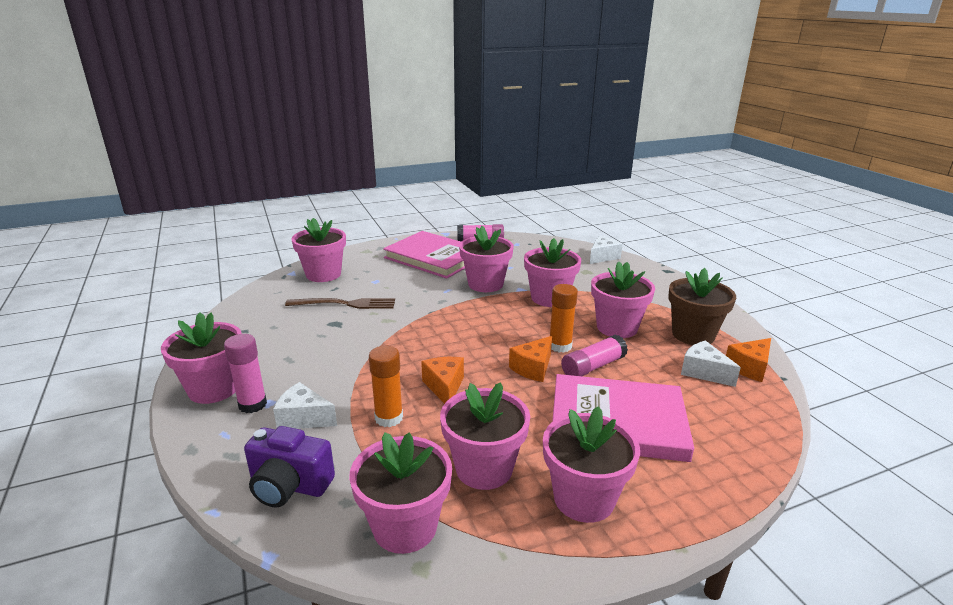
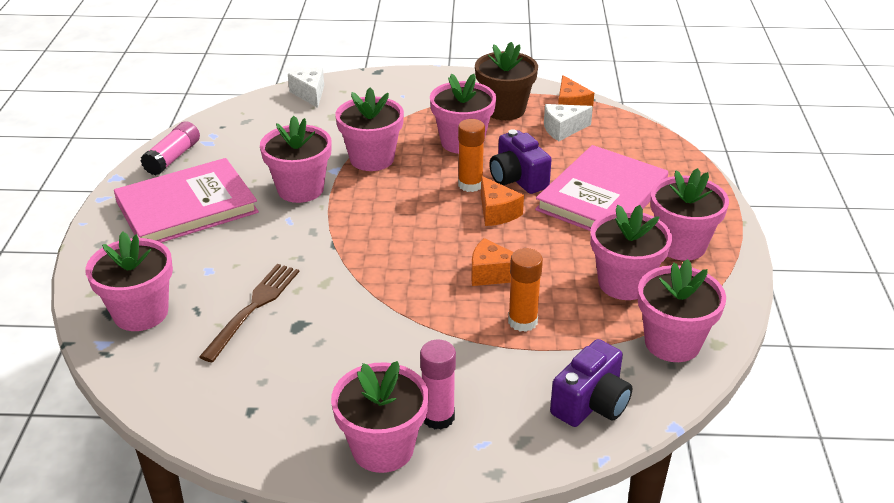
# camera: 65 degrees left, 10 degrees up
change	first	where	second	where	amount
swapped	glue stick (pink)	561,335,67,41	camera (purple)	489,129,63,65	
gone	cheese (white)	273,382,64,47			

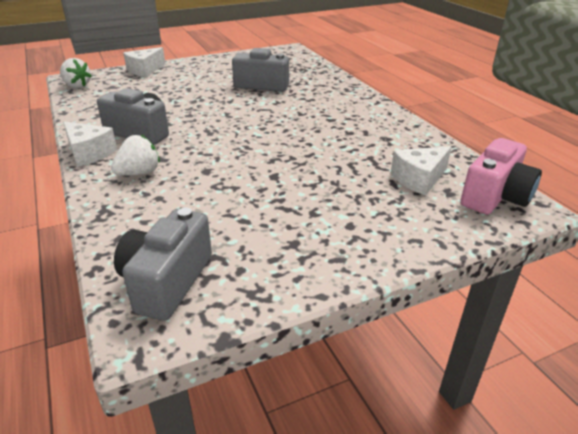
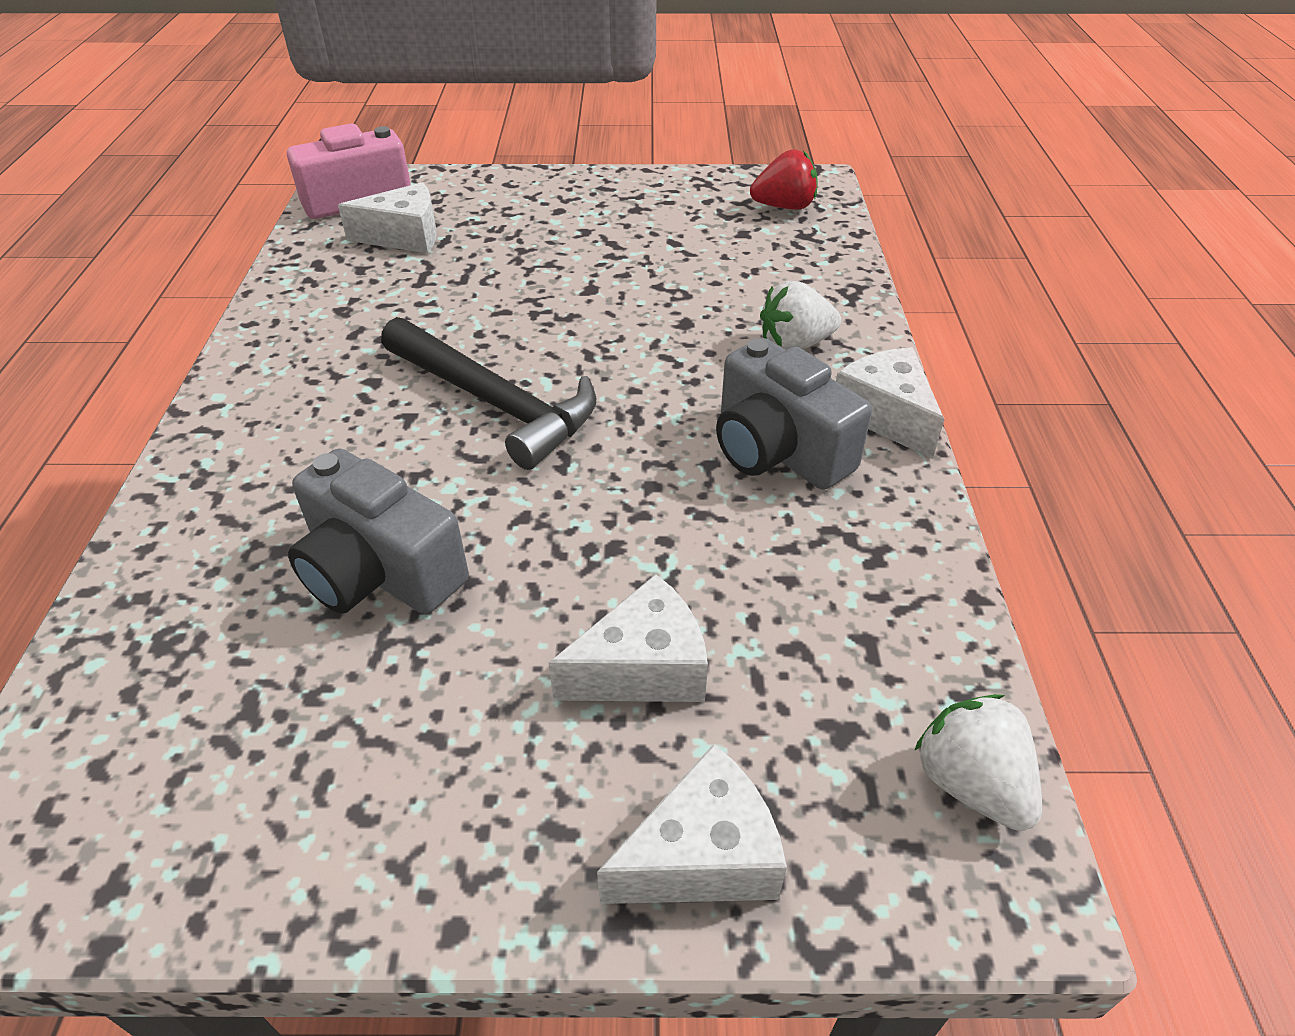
# camera: 155 degrees left, 10 degrees up
change	first	where	second	where	amount
swapped	camera (grey)	114,207,98,114	strawberry (red)	750,149,68,61	
new			hammer (black)	381,317,215,153	
new			cheese (white)	549,574,159,128	

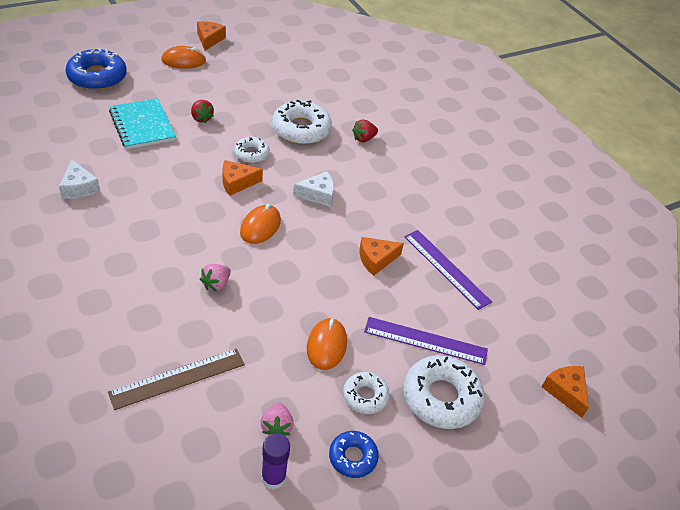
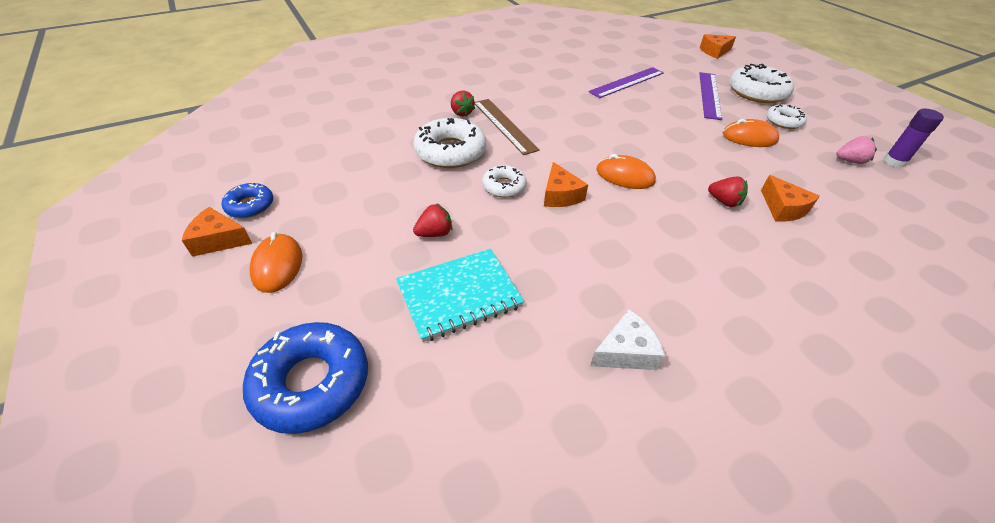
# camera: 85 degrees left, 0 degrees up
change	first	where	second	where	amount
gone	cheese (white)	293,171,41,36			
shifted	cheese (orange)	360,237,44,39		761,175,59,47	
repainted	strawberry (pink)	200,264,31,27	strawberry (red)	708,176,40,31	
shifted	ruler (brown)	108,348,137,62		475,99,65,56	
shifted	donut (blue)	329,431,50,47		222,183,51,35	

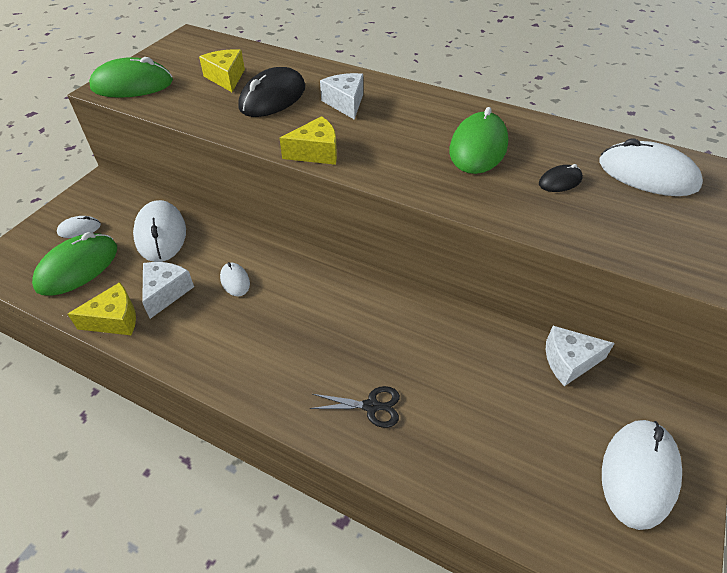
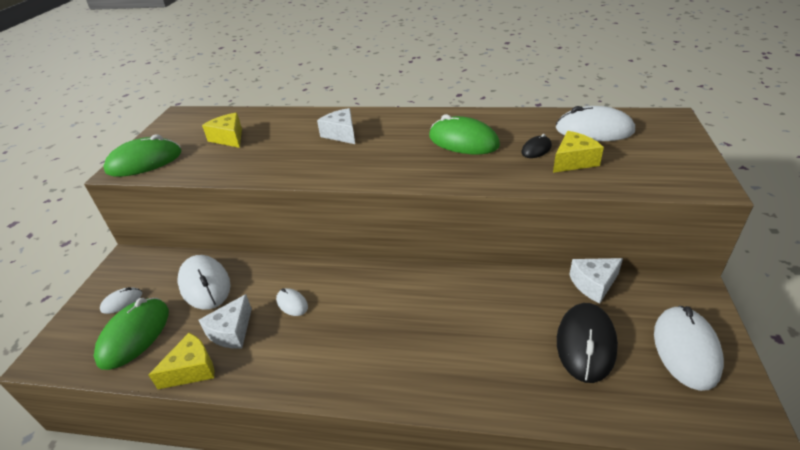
# camera: 15 degrees left, 10 degrees down
change	first	where	second	where	amount
shifted	mouse (black)	238,67,67,50		557,303,61,80	
rotated	mouse (green)	449,107,59,67		429,114,71,40	60 degrees counterclockwise
shifted	cheese (yellow)	280,116,57,49		553,131,51,42	
rotated	cheese (white)	142,262,52,57		199,294,53,55	150 degrees counterclockwise
gone	scissors (black)	310,386,90,42			

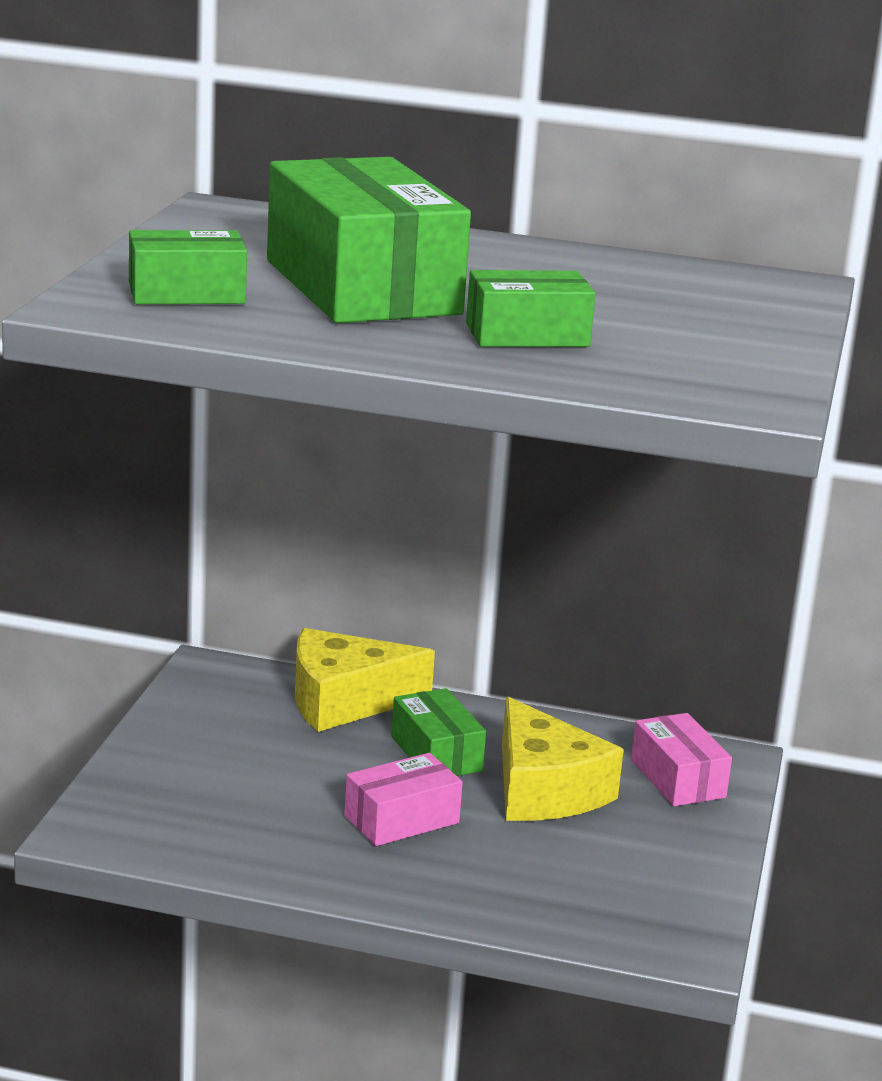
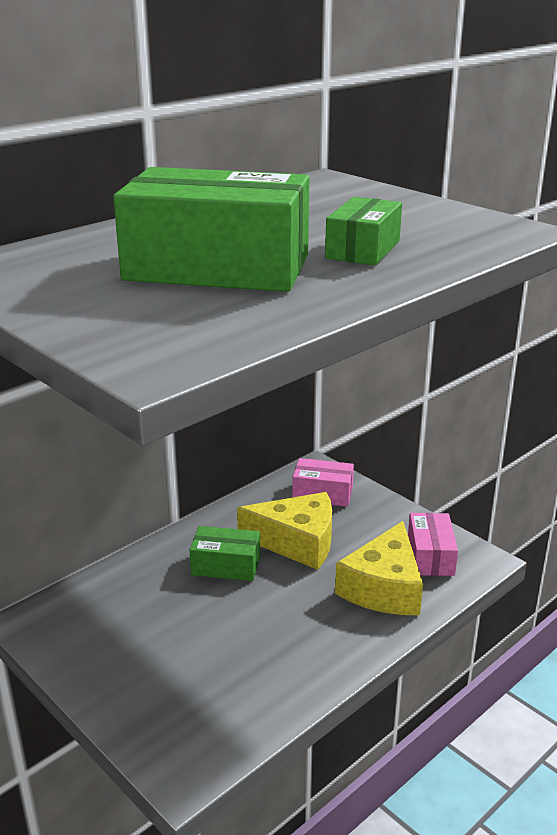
# camera: 55 degrees left, 5 degrees up
change	first	where	second	where	amount
gone	box (green)	129,230,118,74			
shifted	cheese (yellow)	295,628,140,104		335,521,88,94	
shifted	box (pink)	344,753,119,93		408,513,50,63	

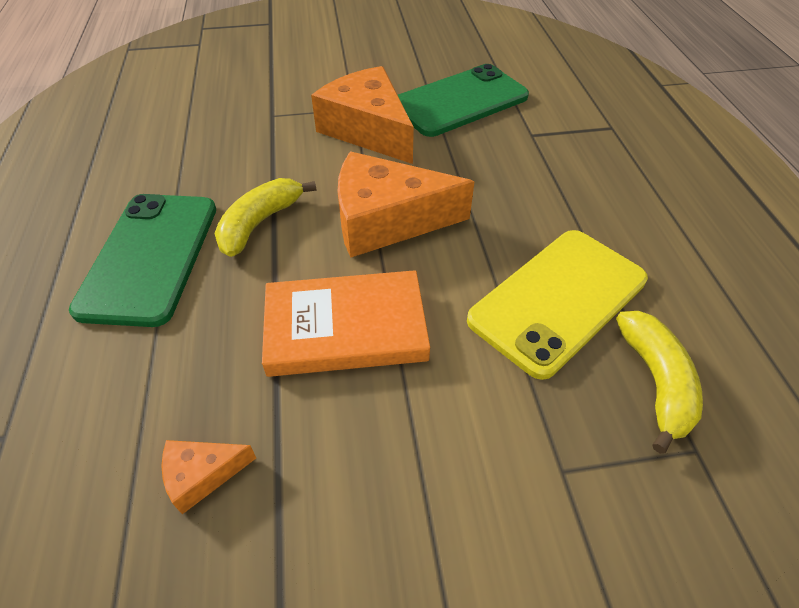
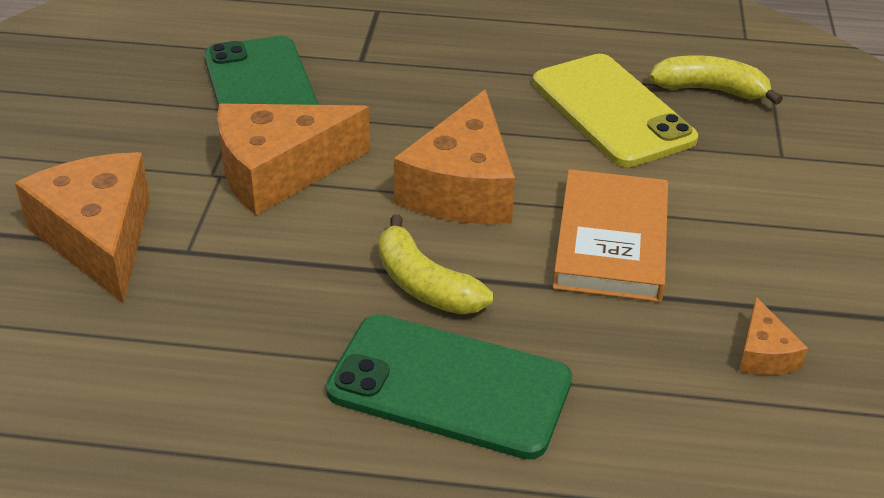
# camera: 75 degrees left, 10 degrees down
change	first	where	second	where	amount
new			cheese (orange)	15,152,135,152	

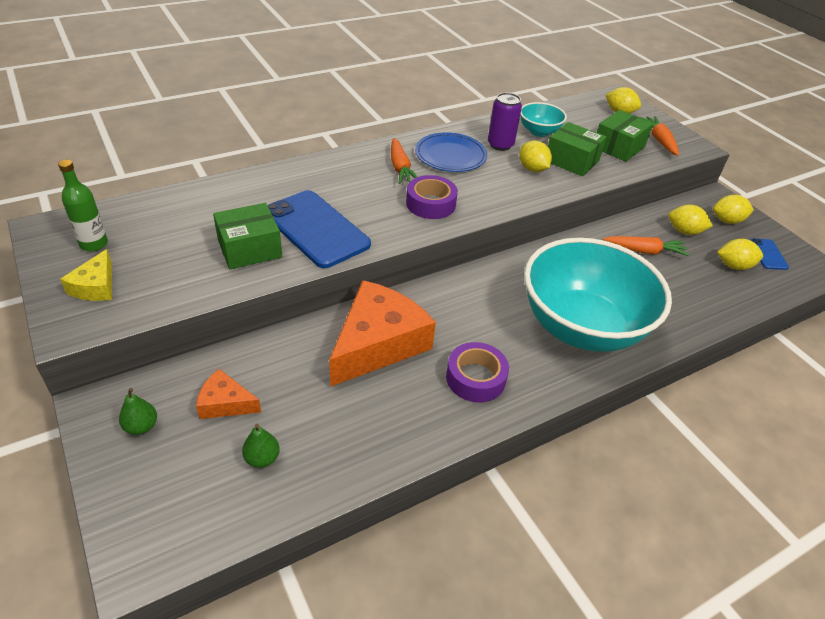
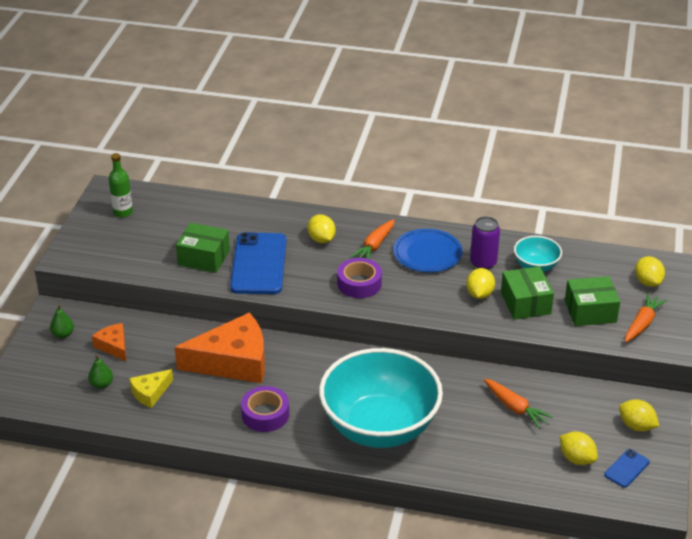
# camera: 45 degrees right, 5 degrees down
change	first	where	second	where	amount
shifted	lemon (yellow)	669,205,44,30		307,214,29,29	
shifted	cheese (yellow)	60,249,52,52		129,369,44,39	

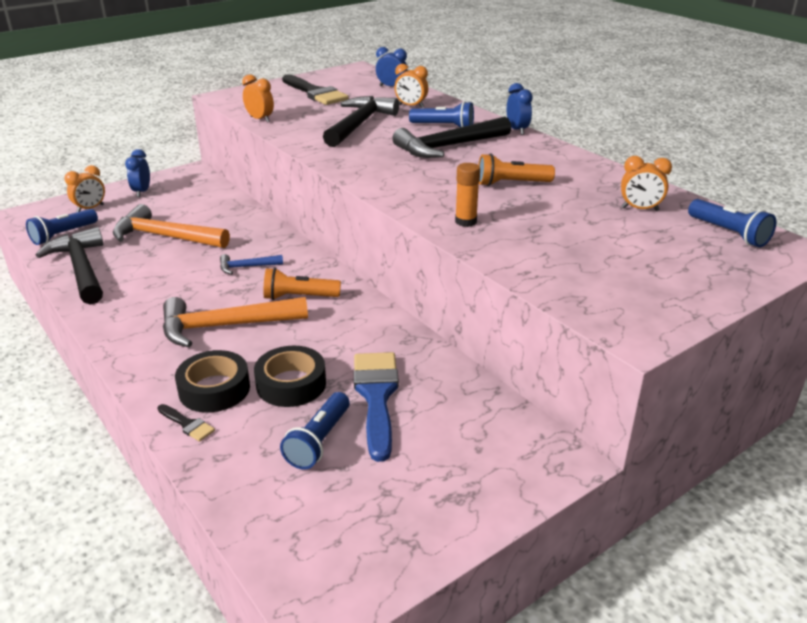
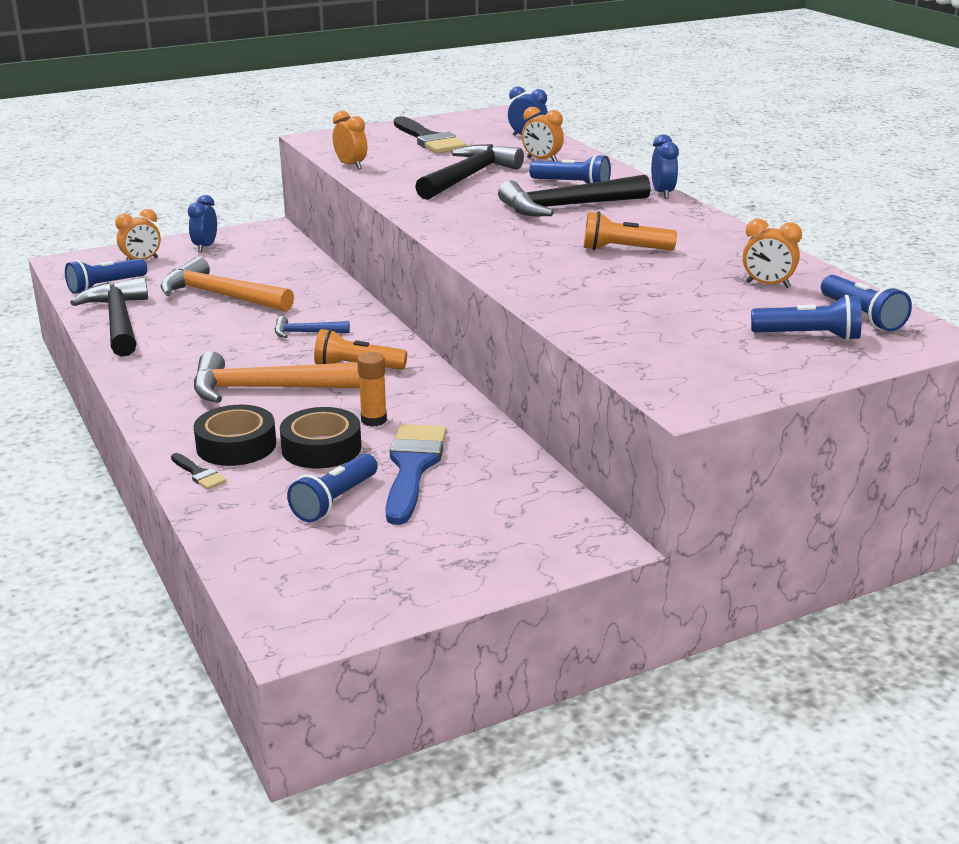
# camera: 10 degrees right, 5 degrees down
change	first	where	second	where	amount
shifted	glue stick (orange)	455,163,25,64		357,352,30,74	
new			flashlight (blue)	751,295,111,46	

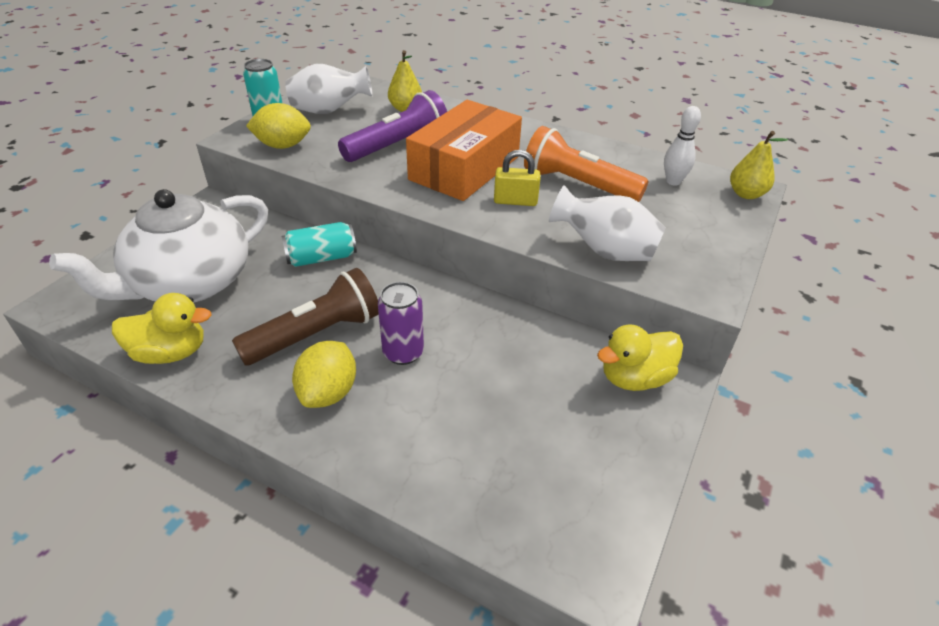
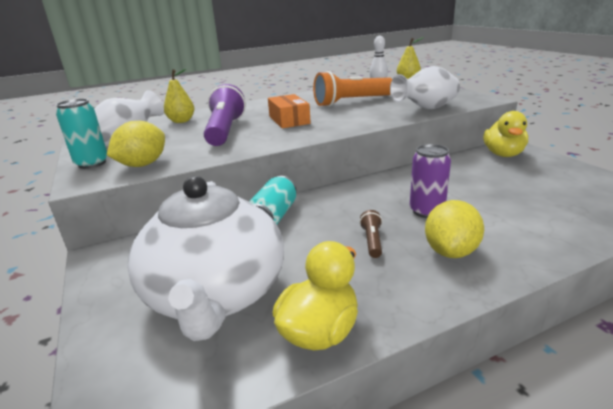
# camera: 50 degrees left, 15 degrees down
change	first	where	second	where	amount
scaled	box (orange)	406,100,116,101		268,94,43,34	x0.56
gone	padlock (yellow)	494,150,46,56			
scaled	flashlight (brown)	232,268,147,98		359,210,23,48	x0.43
rotated	lemon (yellow)	292,341,64,67		425,200,59,58	60 degrees clockwise

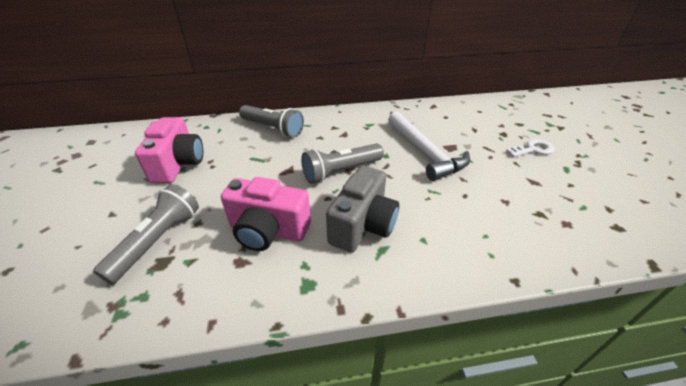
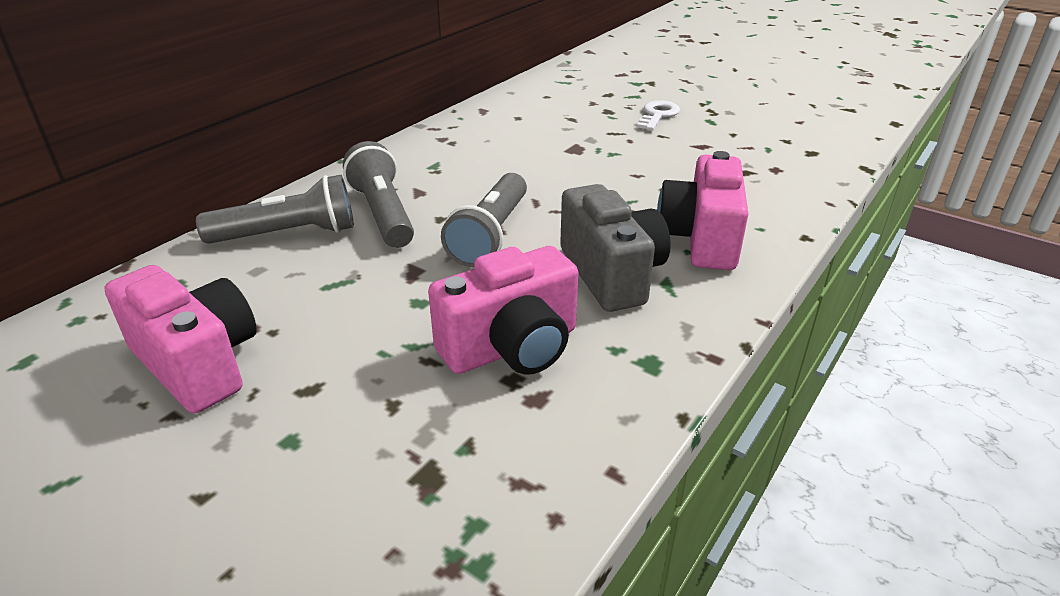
# camera: 45 degrees left, 5 degrees down
change	first	where	second	where	amount
gone	hammer (white)	388,112,82,69			
shifted	flashlight (grey)	93,184,106,100		343,141,71,107	
new			camera (pink)	657,151,91,119	

